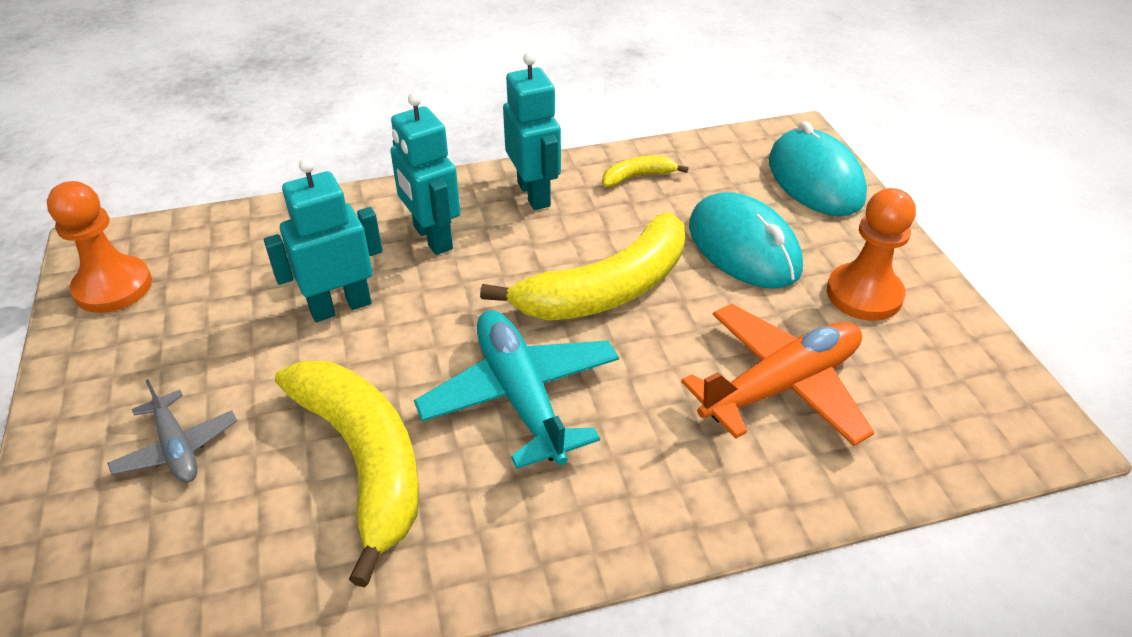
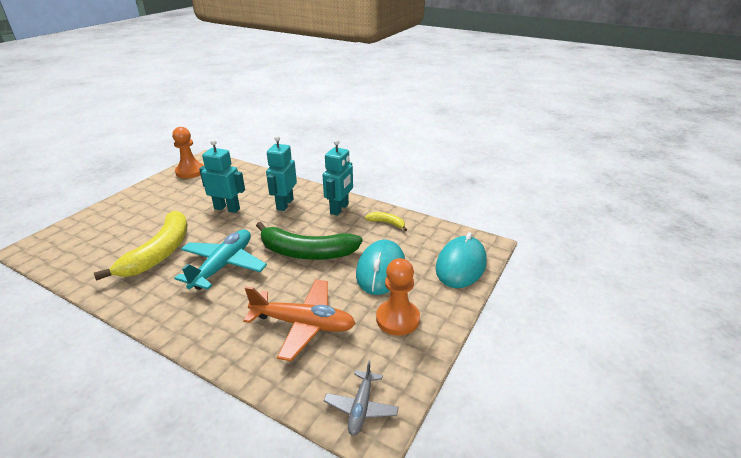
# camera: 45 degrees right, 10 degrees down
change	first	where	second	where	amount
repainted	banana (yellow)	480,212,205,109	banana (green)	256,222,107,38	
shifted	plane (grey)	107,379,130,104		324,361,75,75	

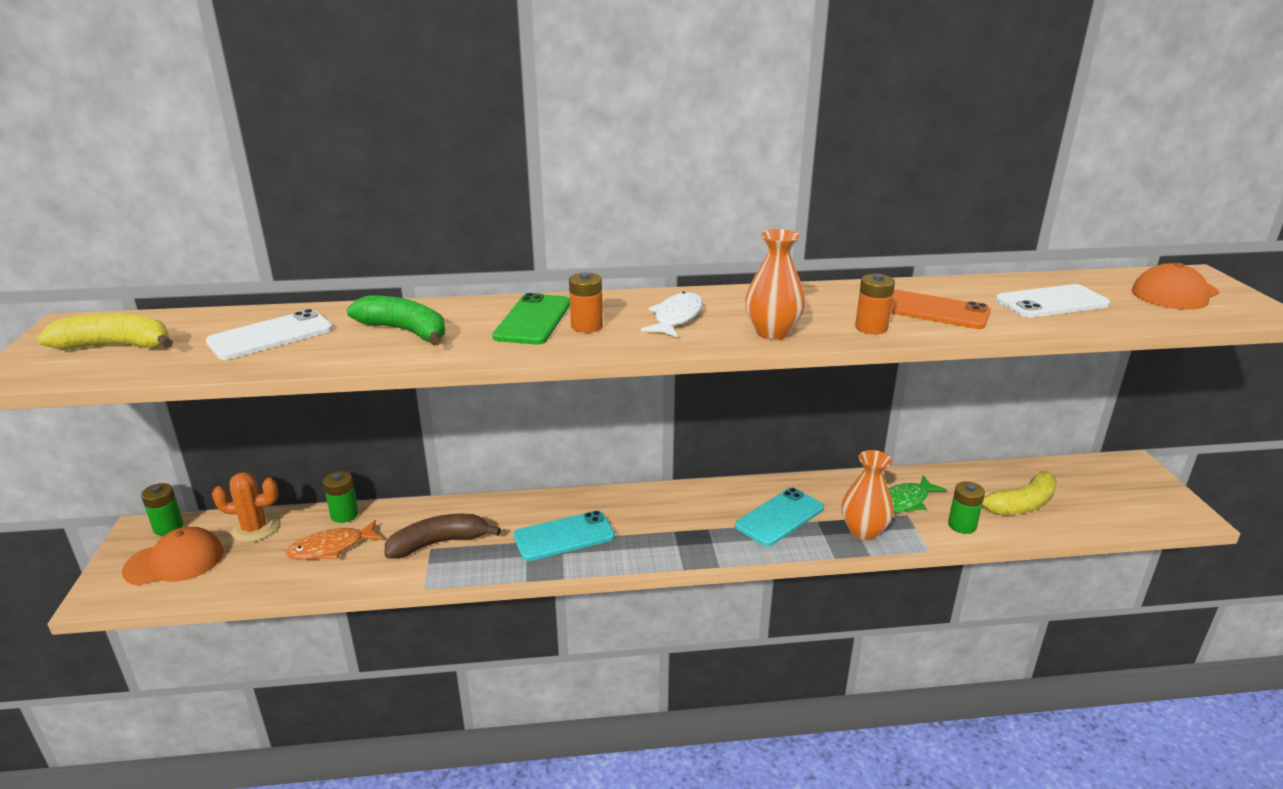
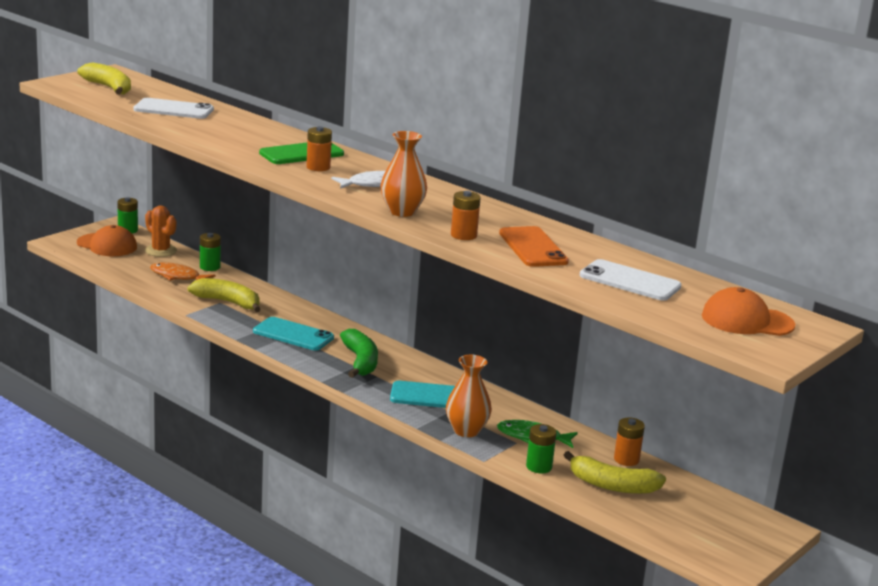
# camera: 45 degrees right, 5 degrees down
change	first	where	second	where	amount
shifted	banana (green)	347,296,98,50		340,329,38,49	
repainted	banana (brown)	384,514,117,45	banana (yellow)	188,278,73,34	
new			battery (orange)	614,417,31,49	

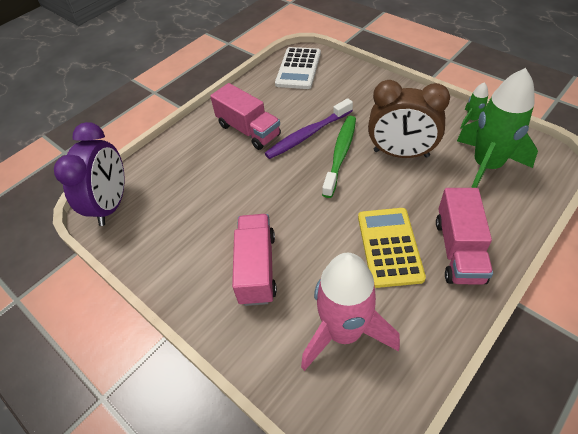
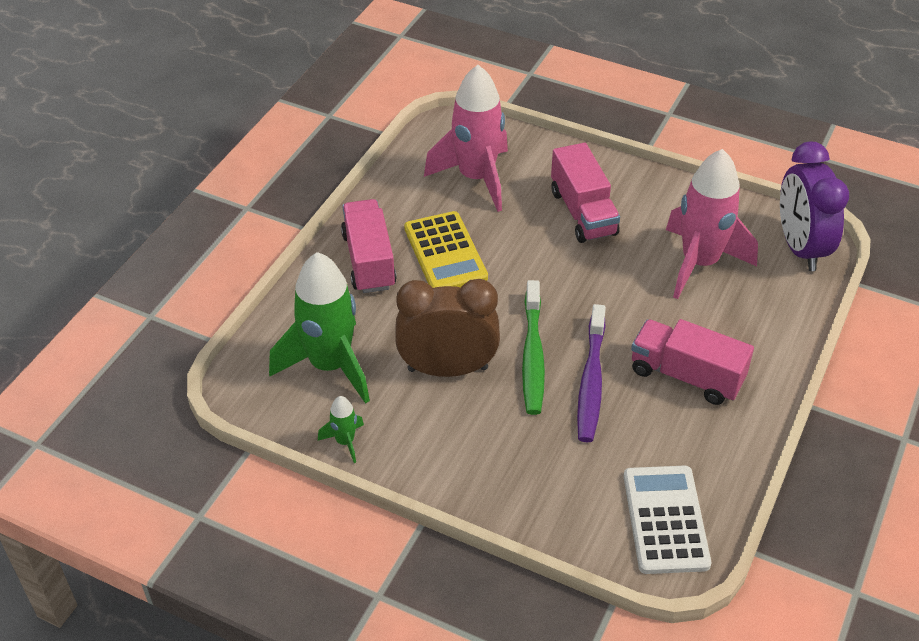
# camera: 160 degrees right, 5 degrees down
change	first	where	second	where	amount
rotated	toothbrush (purple)	264,98,89,61		577,304,29,138	150 degrees clockwise
new			rocket (pink)	666,149,92,150	

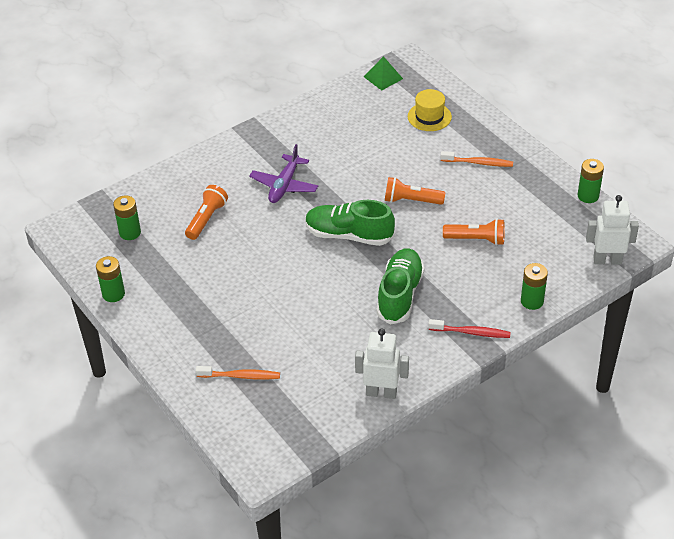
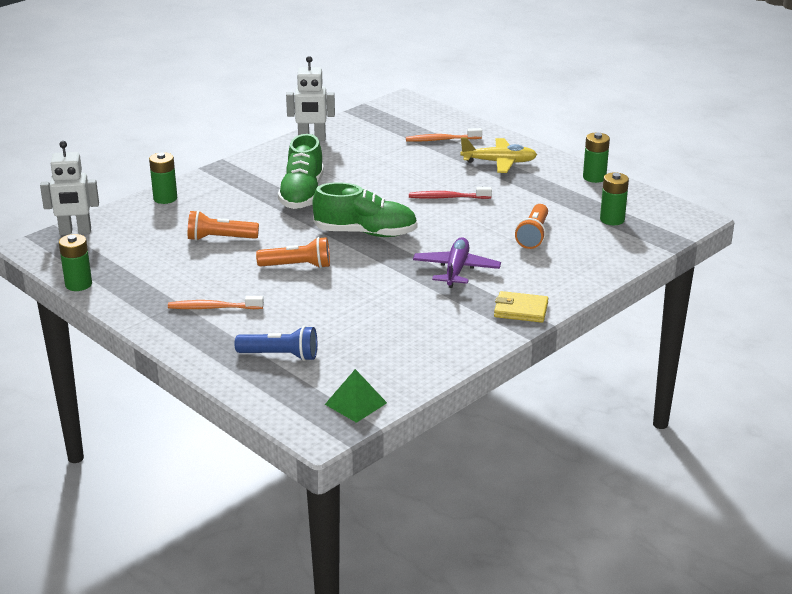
# camera: 170 degrees right, 15 degrees down
change	first	where	second	where	amount
swapped	hat (yellow)	408,89,44,42	flashlight (blue)	235,326,82,35	
shifted	toothbrush (red)	428,319,83,19		409,187,83,12	
new			plane (yellow)	460,137,77,36	
new			wallet (yellow)	494,291,54,32	

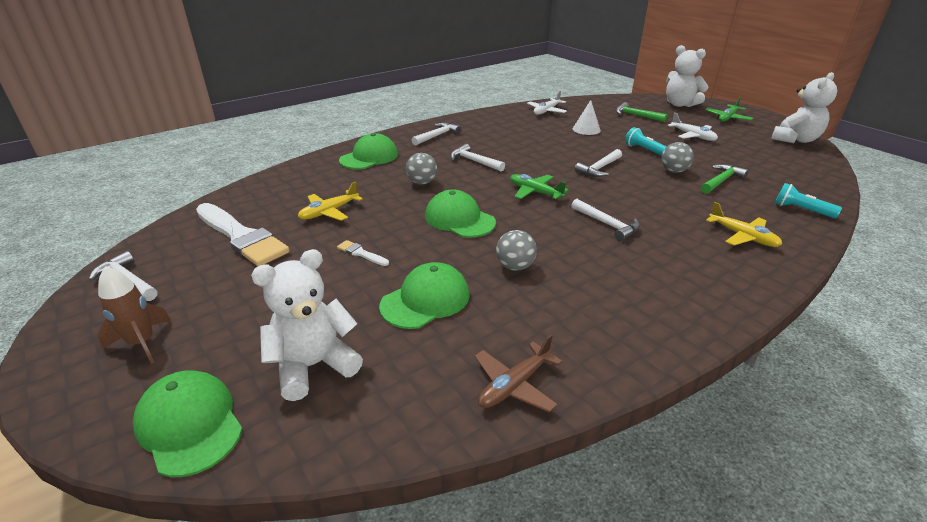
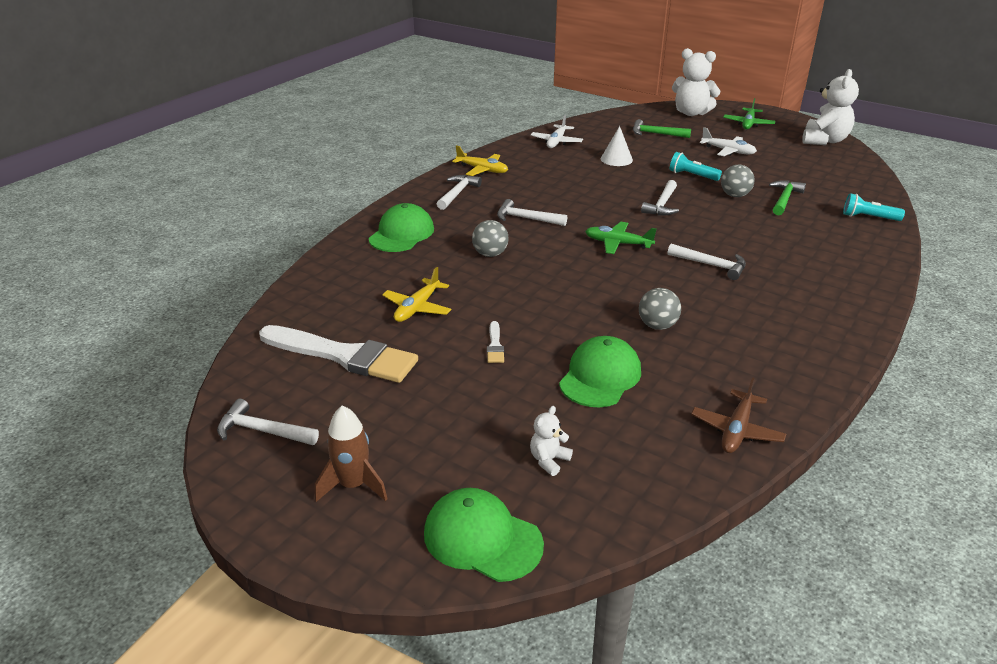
# camera: 20 degrees left, 0 degrees up
change	first	where	second	where	amount
gone	cap (green)	425,190,71,48			
shifted	plane (yellow)	706,202,76,45		452,145,56,31	
rotated	brush (white)	337,240,52,26		487,321,17,42	105 degrees counterclockwise
scaled	teddy bear (white)	251,249,112,152		530,406,43,70	x0.48

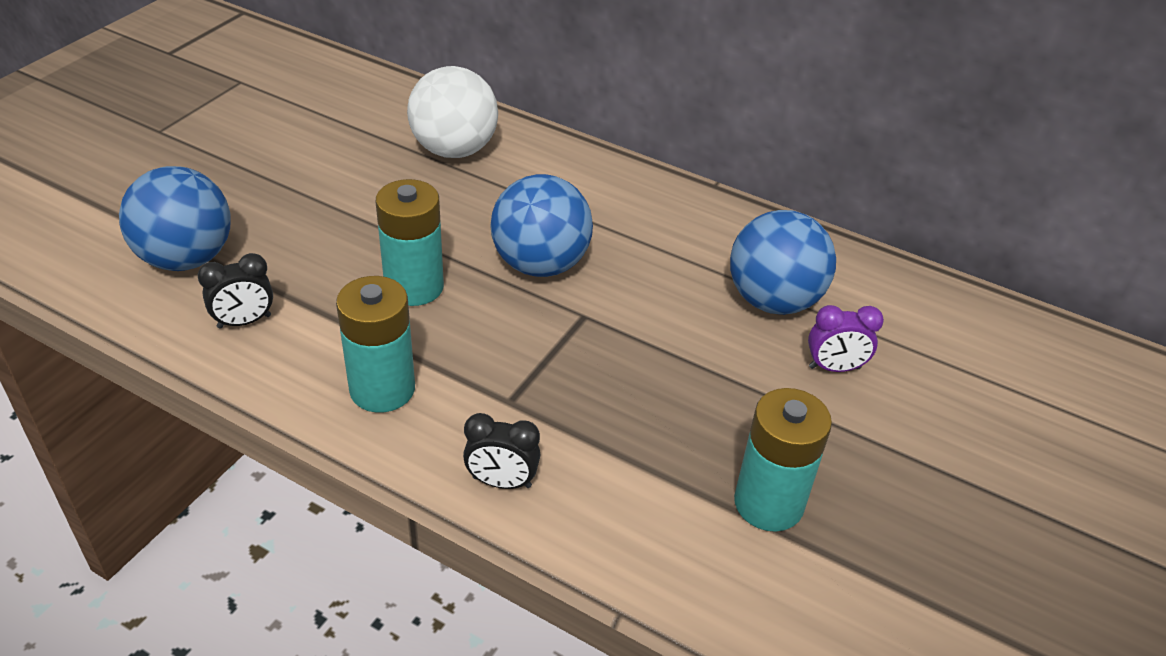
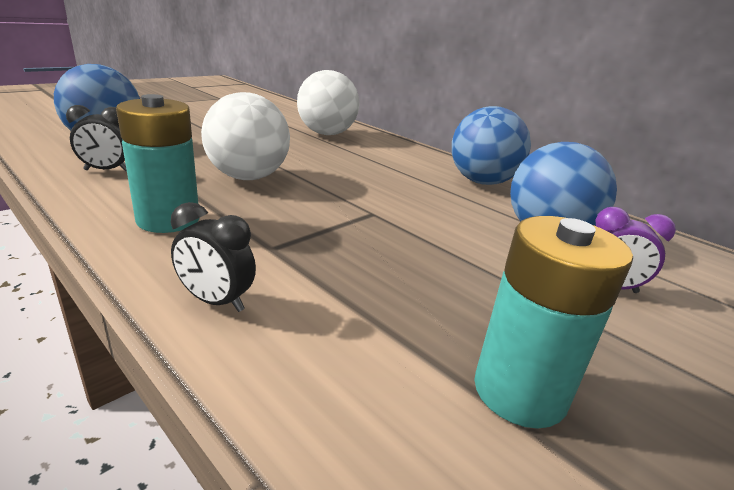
# camera: 15 degrees right, 15 degrees down
change	first	where	second	where	amount
shifted	ball (blue)	490,174,103,103		452,106,79,79	
swapped	battery (turquoise)	376,179,68,127	ball (white)	201,92,89,88	

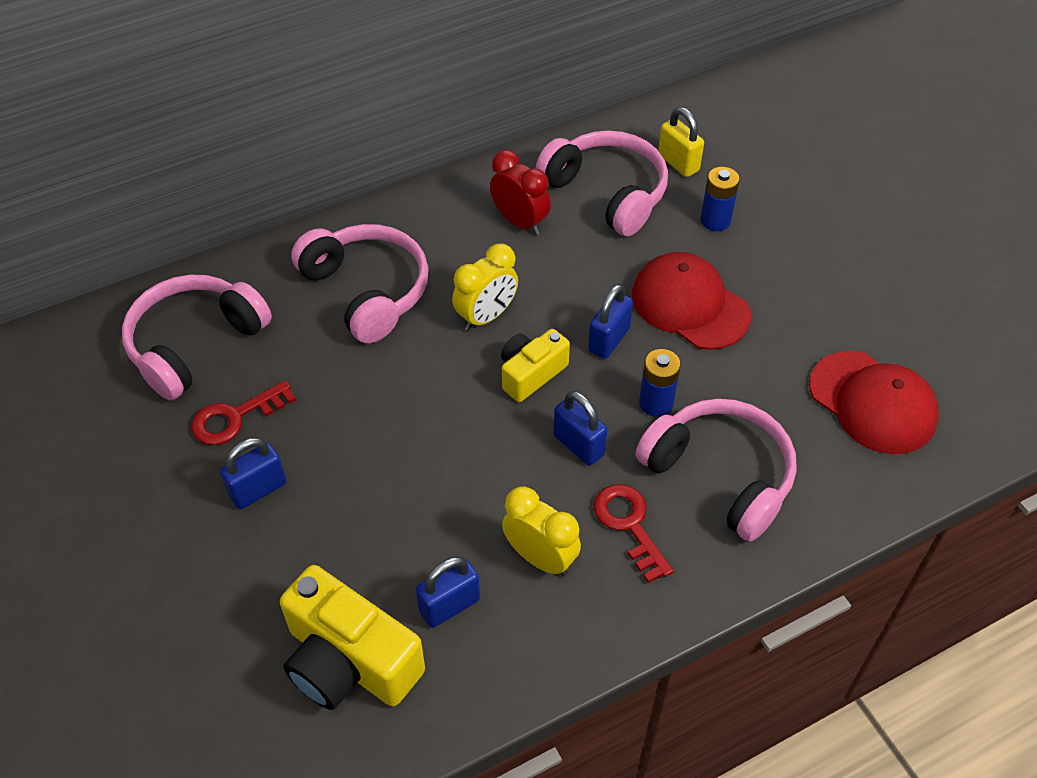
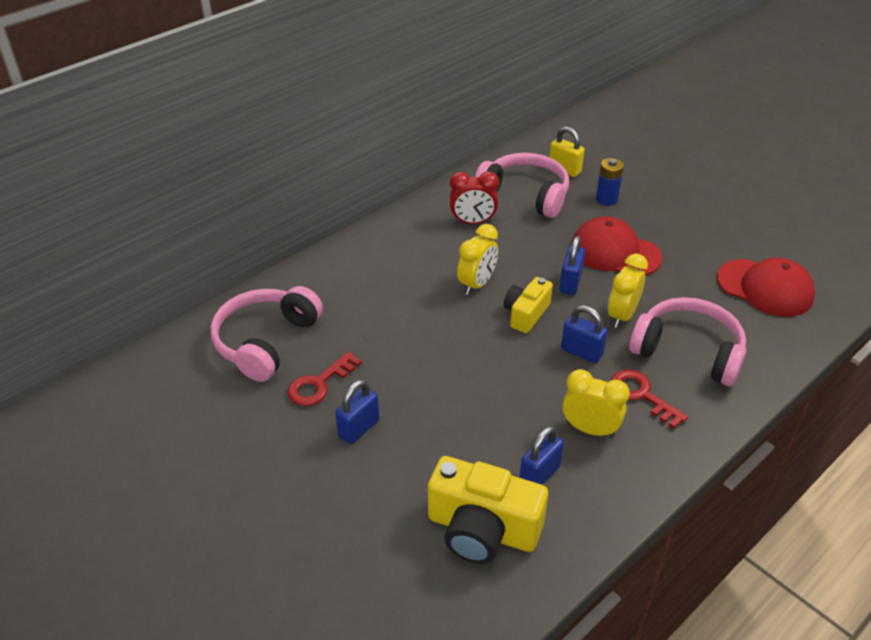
# camera: 15 degrees left, 10 degrees down
change	first	where	second	where	amount
rotated	clock (red)	490,150,61,85		450,171,49,53	150 degrees clockwise
gone	headphones (pink)	291,224,138,119			
swapped	battery (blue)	639,349,42,68	clock (yellow)	608,254,40,74	

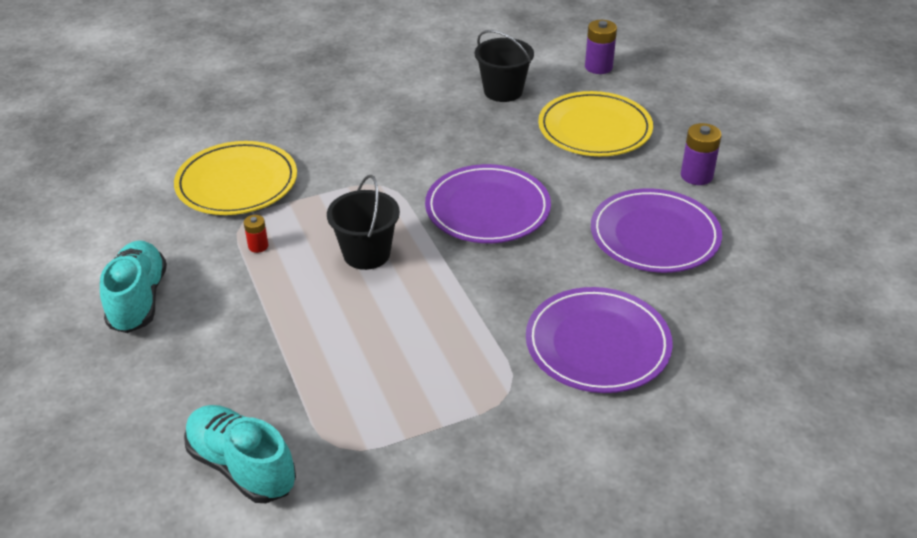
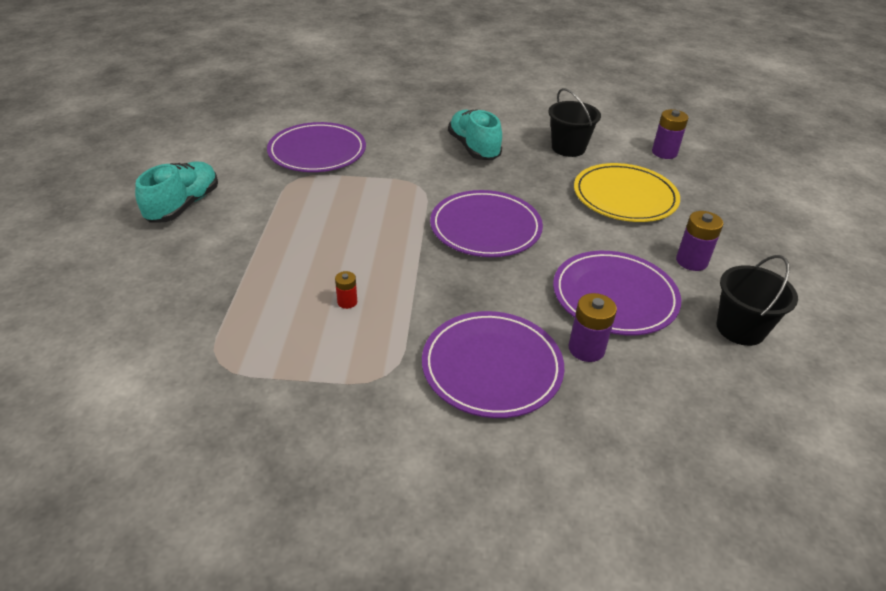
# camera: 25 degrees right, 0 degrees up
change	first	where	second	where	amount
repainted	plate (yellow)	174,141,123,74	plate (purple)	267,122,99,50	
shifted	bucket (black)	327,175,73,95		716,255,82,91	
shifted	battery (red)	244,215,25,38		335,271,22,38	
shifted	shoe (turquoise)	184,405,112,98		448,109,54,51	
new			battery (purple)	569,293,48,69	

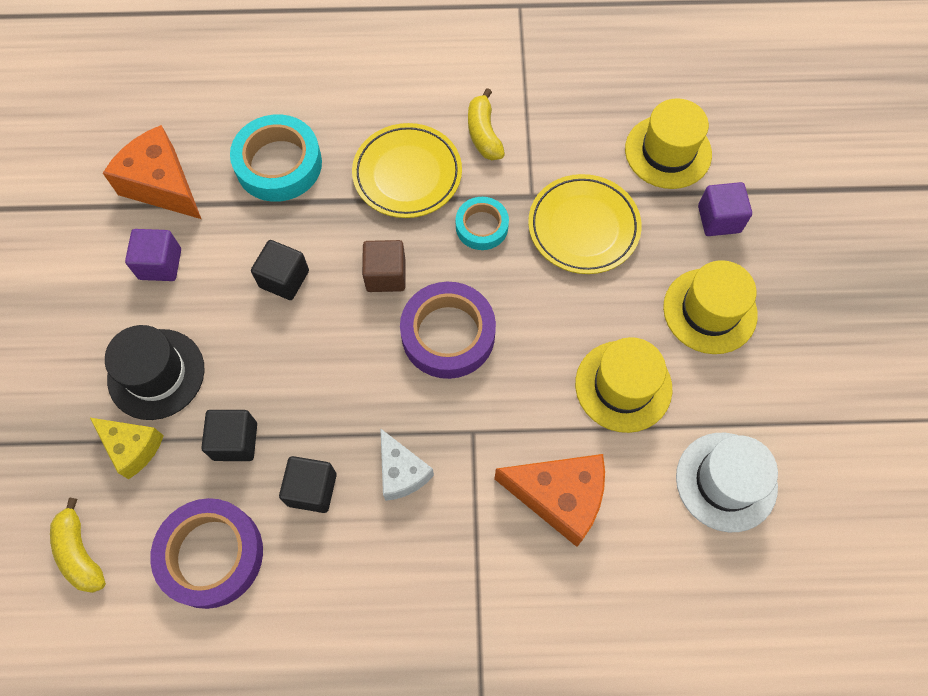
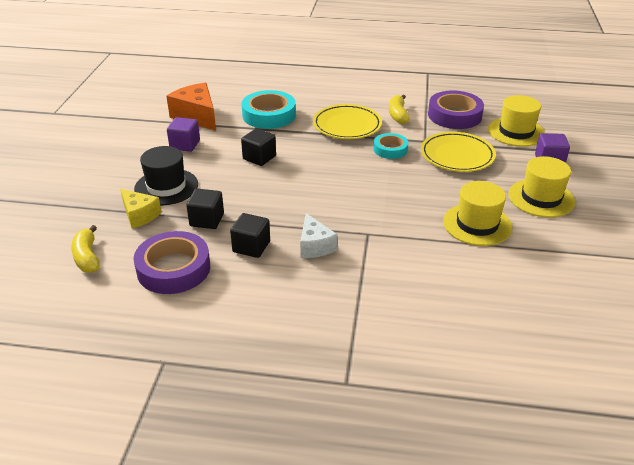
# camera: 10 degrees right, 30 degrees down
change	first	where	second	where	amount
gone	cube (brown)	362,240,43,52			
shifted	tape (purple)	400,282,96,97		428,90,56,39	
gone	hat (white)	676,433,102,99			
gone	cheese (orange)	494,454,111,93			

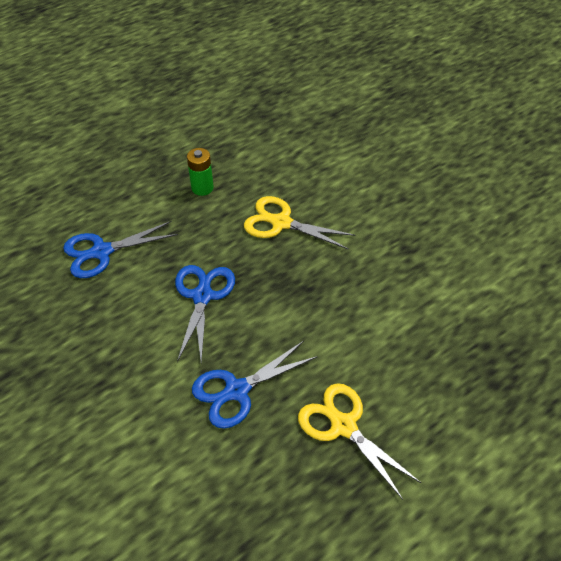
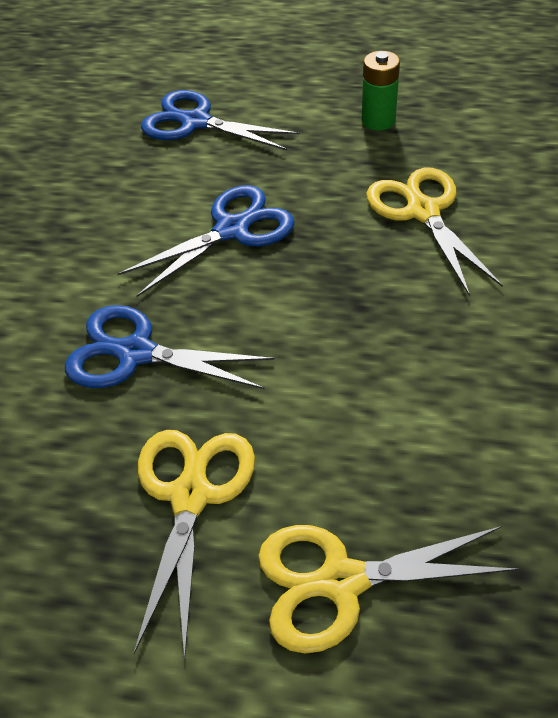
# camera: 50 degrees right, 0 degrees up
change	first	where	second	where	amount
new			scissors (yellow)	258,525,261,129	

